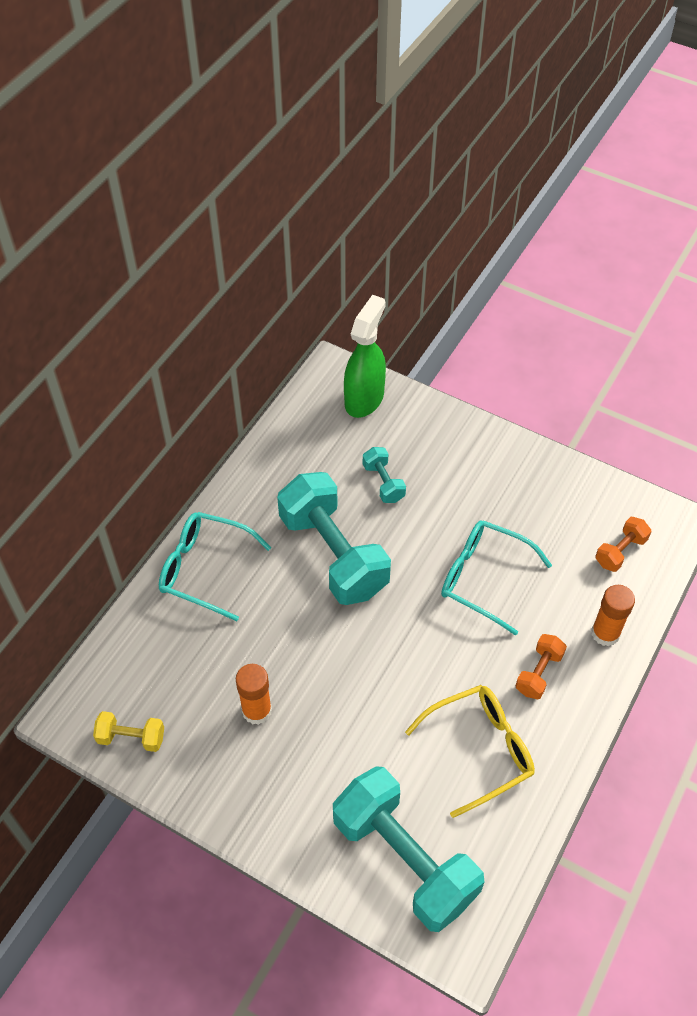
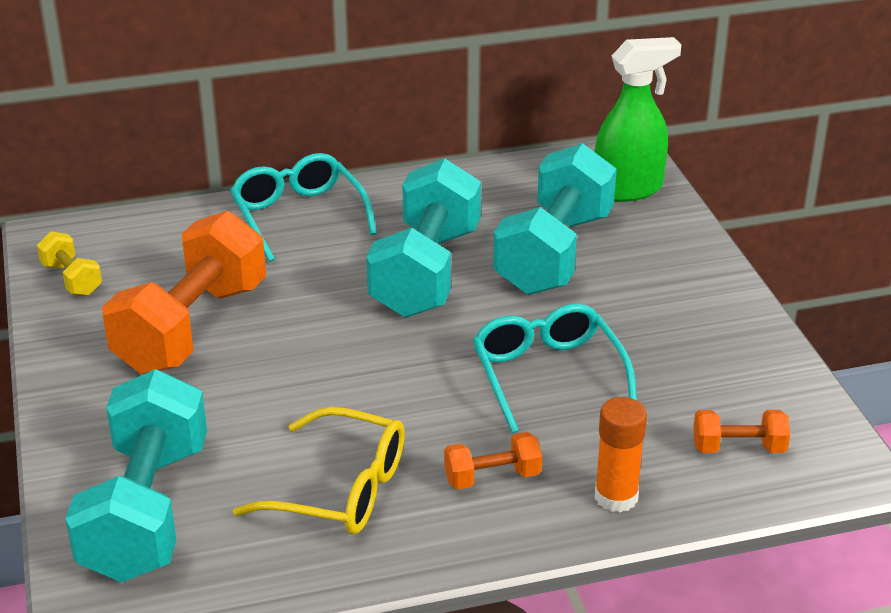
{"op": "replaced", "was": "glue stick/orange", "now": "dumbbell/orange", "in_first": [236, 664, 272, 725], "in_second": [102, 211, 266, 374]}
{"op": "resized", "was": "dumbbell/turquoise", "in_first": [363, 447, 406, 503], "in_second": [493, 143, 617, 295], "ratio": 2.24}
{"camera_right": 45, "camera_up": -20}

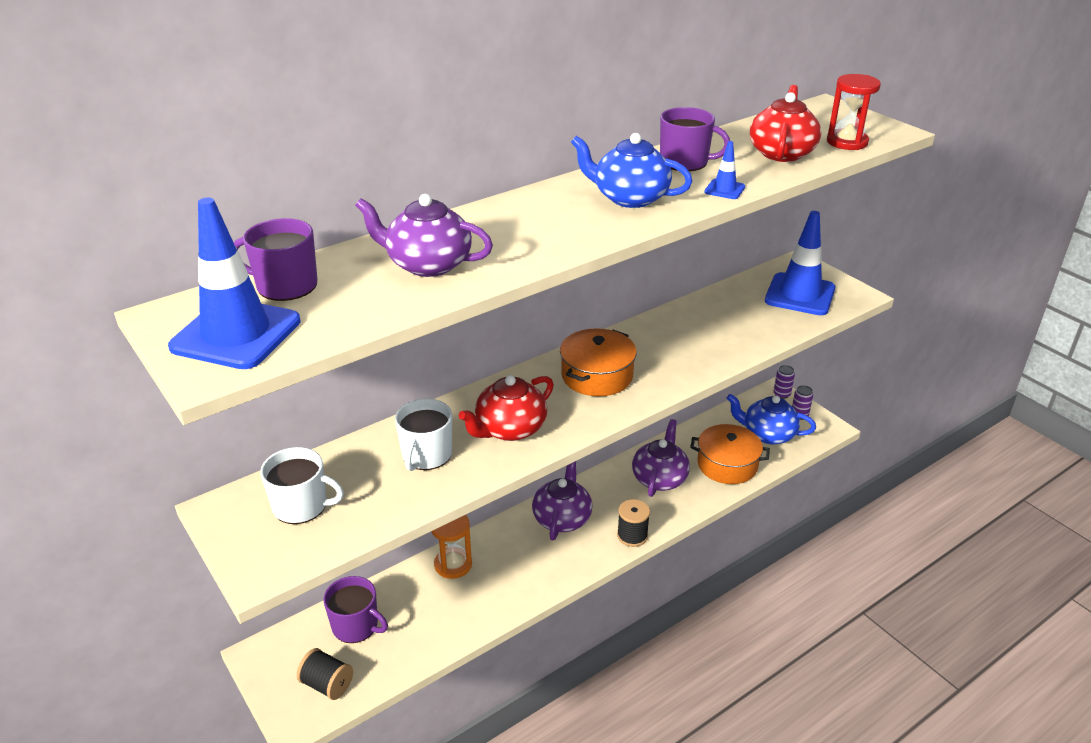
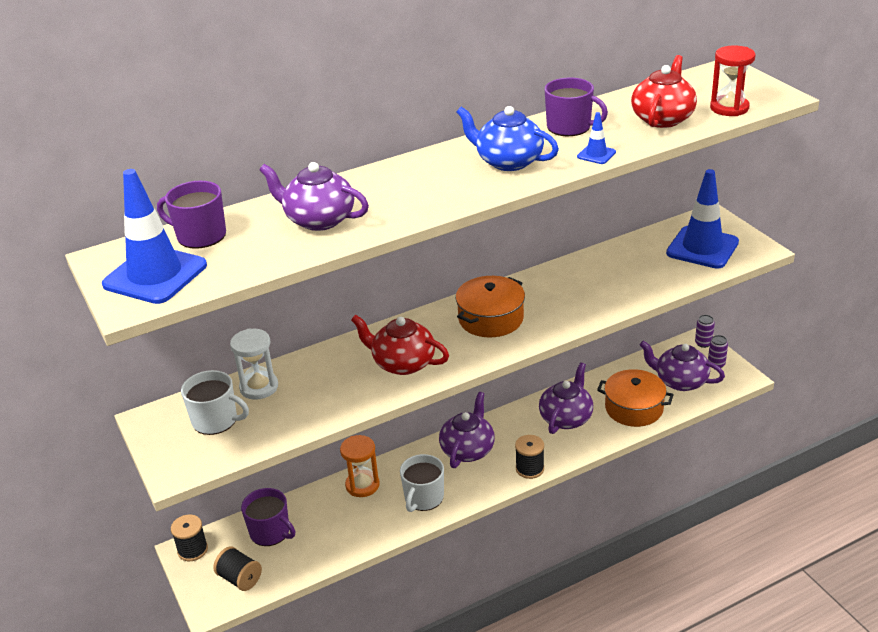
{"op": "moved", "was": "mug/white", "in_first": [395, 399, 452, 471], "in_second": [400, 454, 444, 512]}
{"op": "turned", "was": "teapot/red", "in_first": [459, 375, 554, 441], "in_second": [351, 314, 449, 375], "clockwise": 60}
{"op": "recoloured", "was": "teapot/blue", "now": "teapot/purple", "in_first": [727, 394, 816, 444], "in_second": [640, 341, 725, 391]}
{"op": "added", "now": "spool/black", "in_second": [171, 515, 208, 561]}
{"op": "added", "now": "hourglass/white", "in_second": [230, 329, 278, 400]}
{"camera_right": 10, "camera_up": 0}

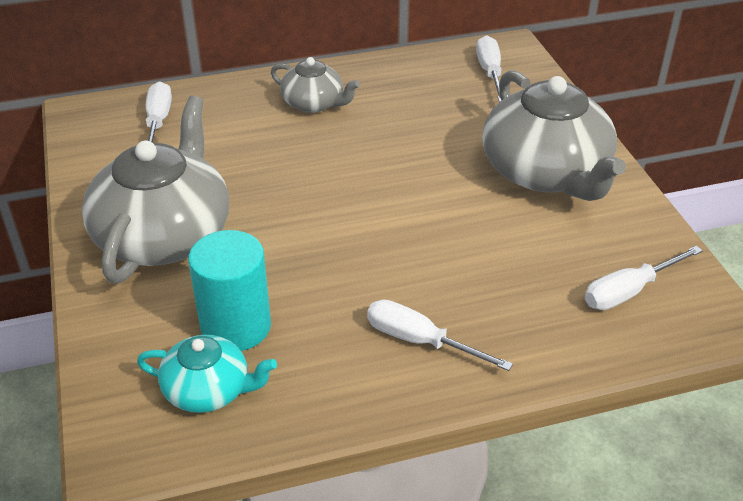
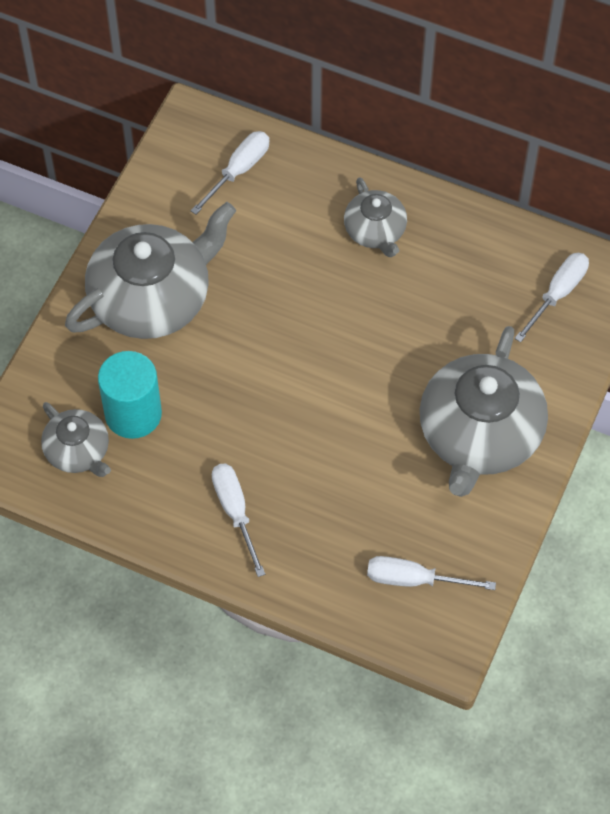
{"op": "recoloured", "was": "teapot/turquoise", "now": "teapot/grey", "in_first": [137, 335, 277, 413], "in_second": [41, 402, 111, 477]}
{"camera_right": 40, "camera_up": 20}

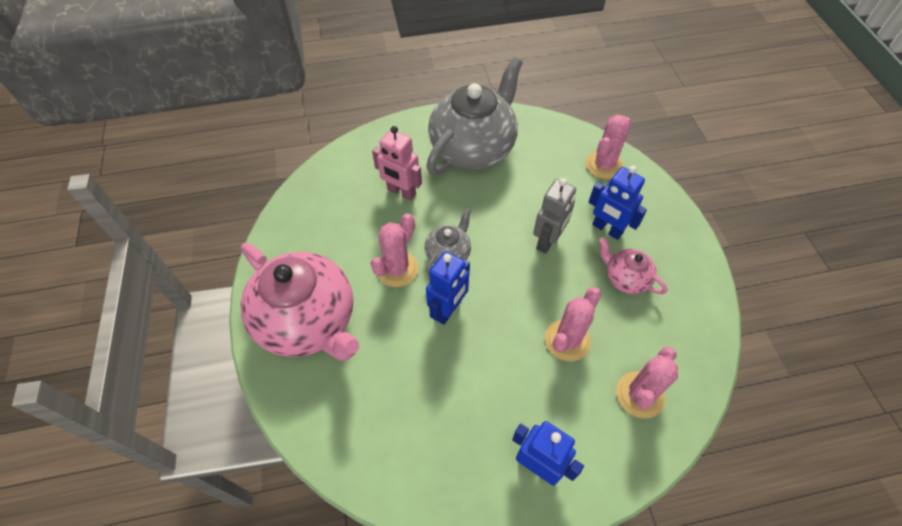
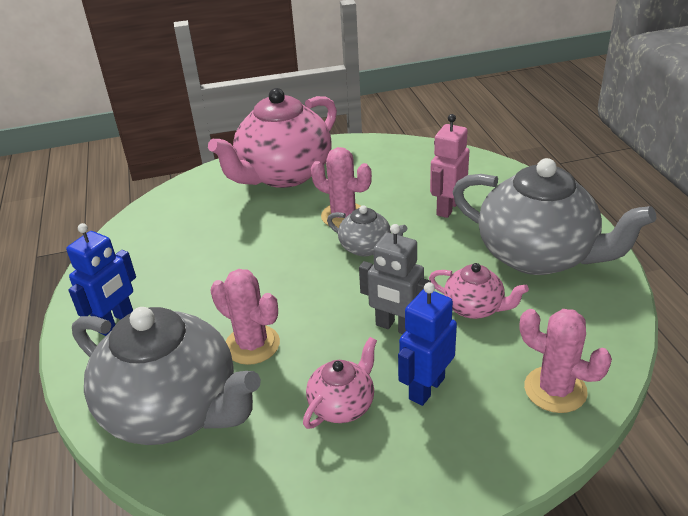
{"op": "removed", "was": "robot/blue", "in_first": [426, 251, 470, 325]}
{"op": "replaced", "was": "cactus/pink", "now": "teapot/grey", "in_first": [616, 347, 678, 419], "in_second": [72, 307, 261, 445]}
{"op": "added", "now": "teapot/pink", "in_second": [429, 263, 529, 319]}
{"camera_right": 90, "camera_up": -20}

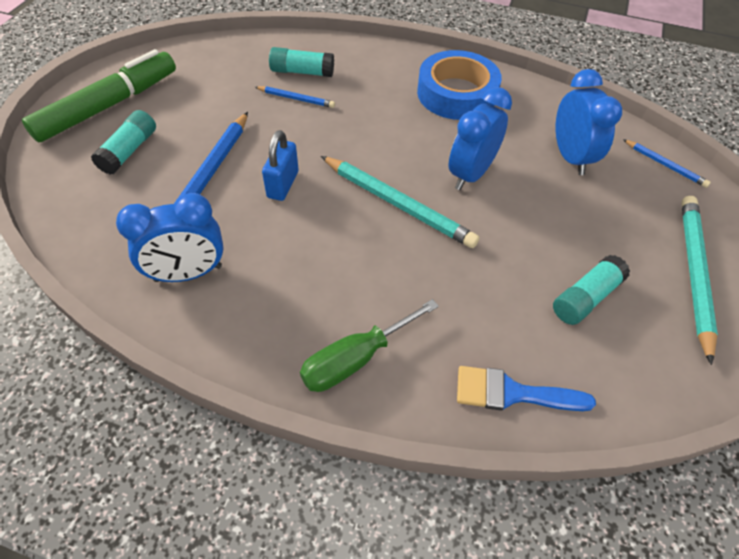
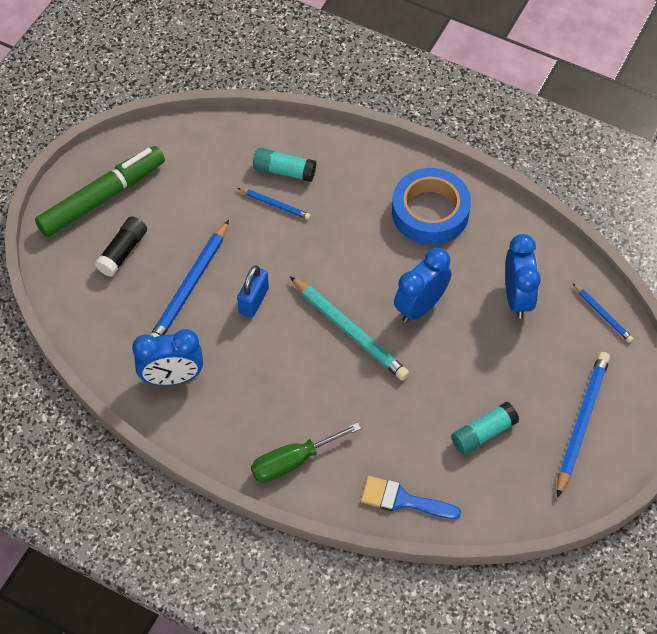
{"op": "recoloured", "was": "glue stick/turquoise", "now": "glue stick/black", "in_first": [91, 110, 156, 175], "in_second": [95, 216, 147, 277]}
{"op": "recoloured", "was": "pencil/turquoise", "now": "pencil/blue", "in_first": [682, 196, 718, 365], "in_second": [557, 352, 610, 498]}
{"camera_right": 10, "camera_up": 5}

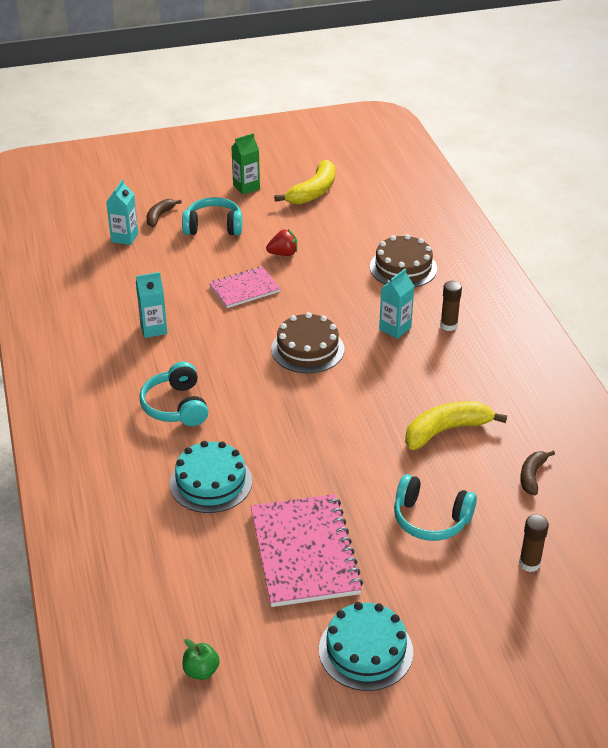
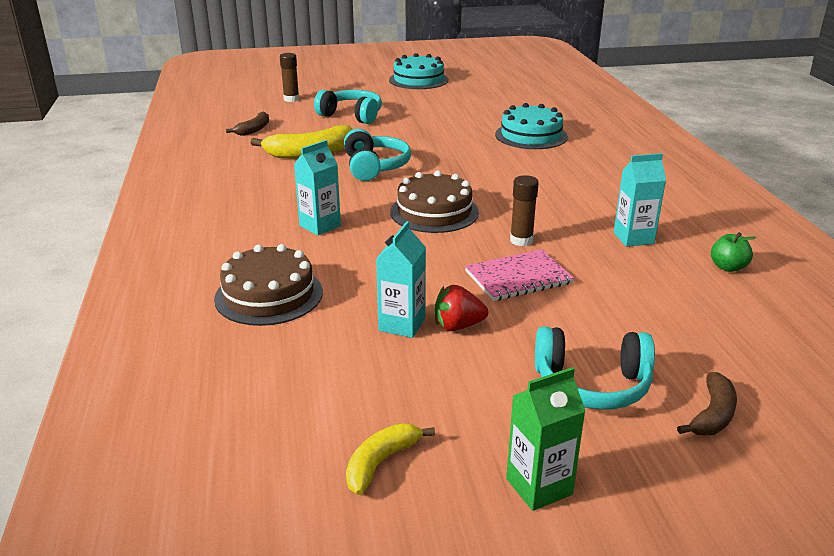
{"op": "moved", "was": "carton/turquoise", "in_first": [106, 179, 138, 245], "in_second": [376, 221, 426, 338]}
{"op": "moved", "was": "headphones/turquoise", "in_first": [139, 362, 208, 426], "in_second": [344, 129, 411, 181]}
{"op": "moved", "was": "apple/green", "in_first": [183, 639, 220, 680], "in_second": [711, 232, 756, 272]}
{"op": "removed", "was": "notebook/pink", "in_first": [251, 494, 363, 607]}
{"op": "resized", "was": "banana/yellow", "in_first": [274, 160, 335, 205], "in_second": [346, 423, 435, 495], "ratio": 0.58}
{"op": "moved", "was": "glue stick/brown", "in_first": [440, 281, 462, 331], "in_second": [510, 175, 539, 246]}
{"camera_right": -175, "camera_up": -10}

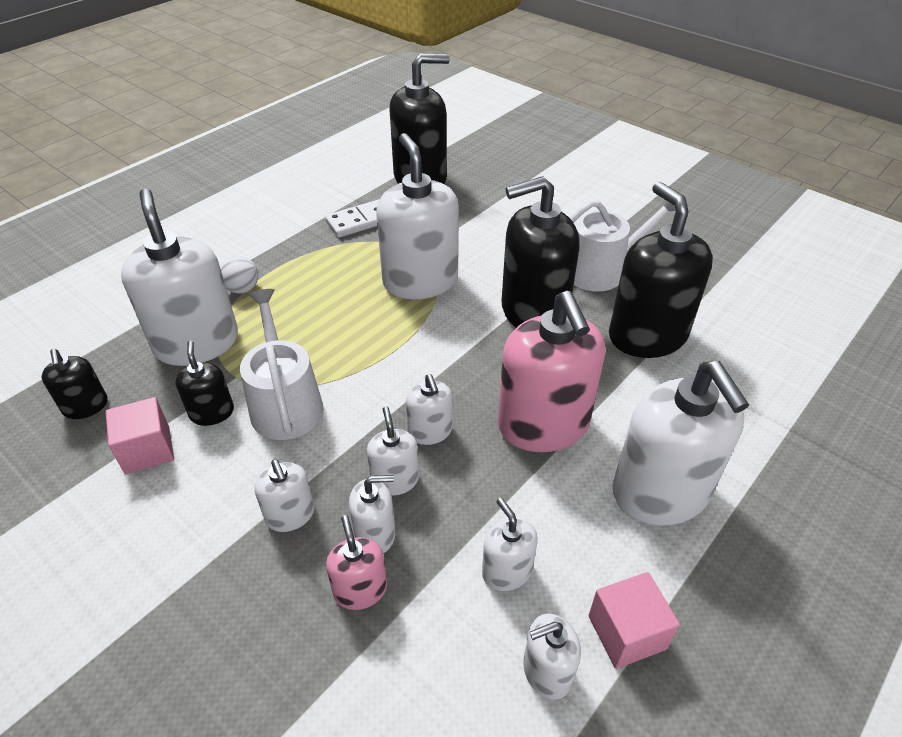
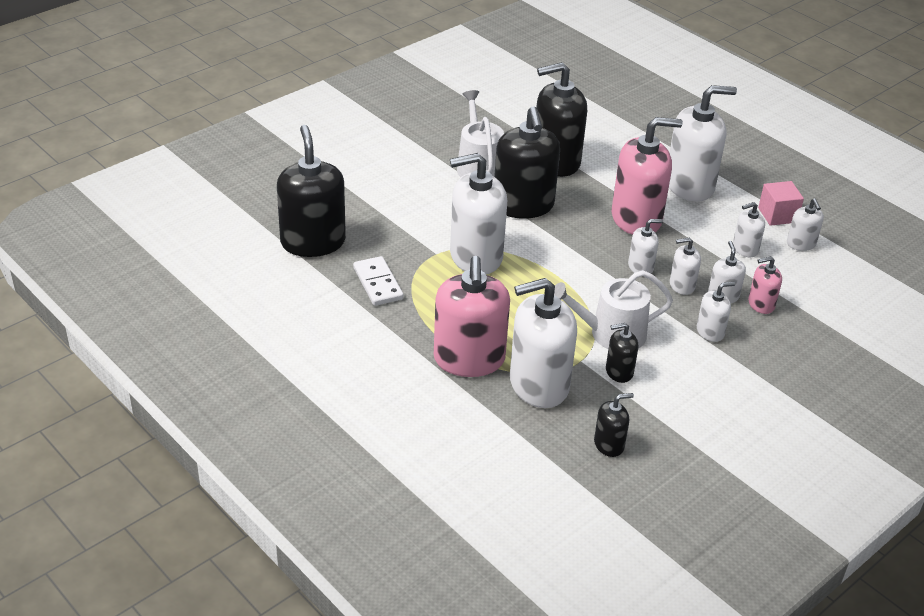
{"op": "removed", "was": "cube/pink", "in_first": [106, 397, 174, 475]}
{"op": "replaced", "was": "ball/white", "now": "soap dispenser/pink", "in_first": [220, 256, 258, 294], "in_second": [434, 256, 510, 377]}
{"camera_right": -85, "camera_up": -5}

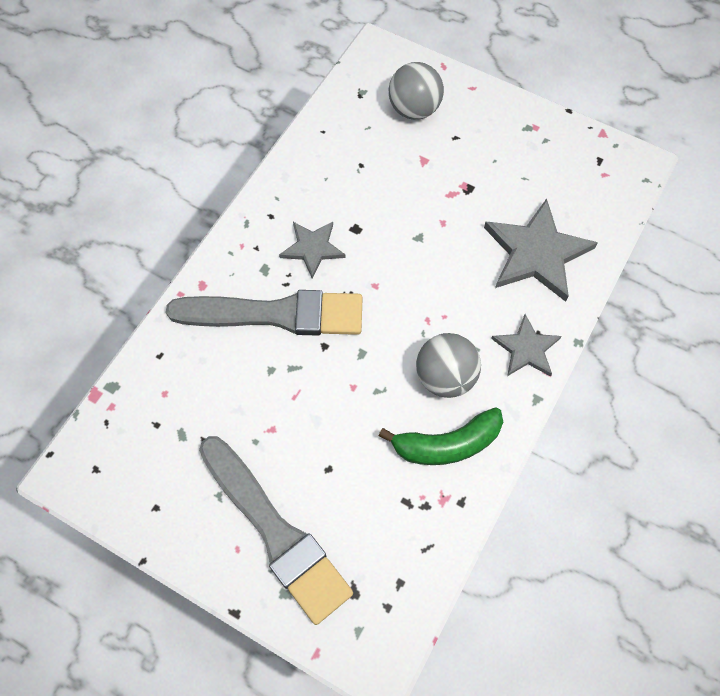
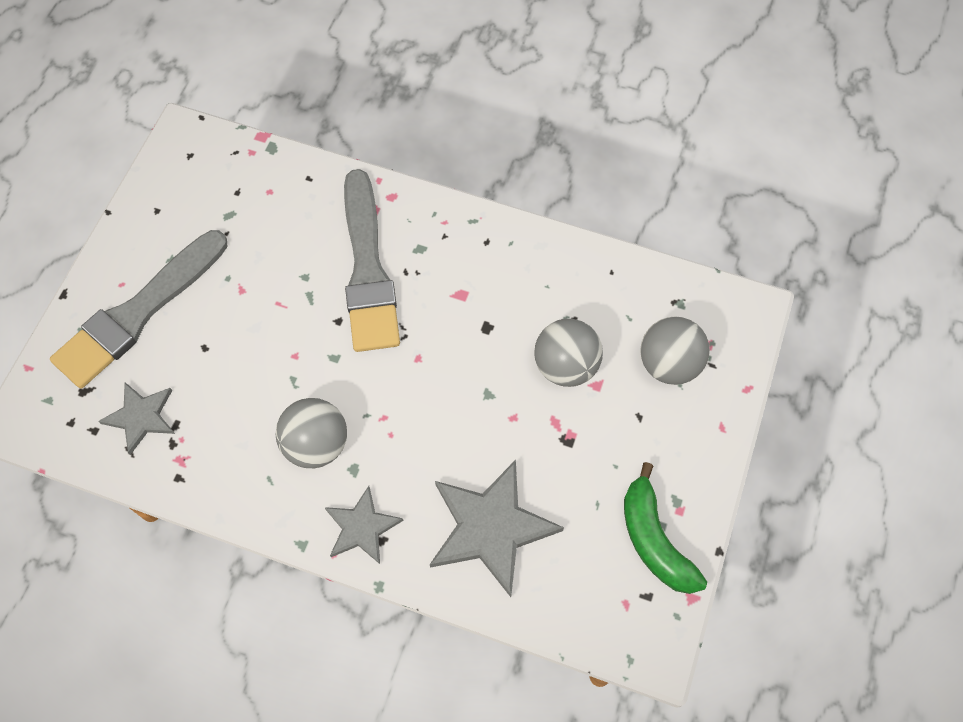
{"op": "moved", "was": "star/grey", "in_first": [279, 222, 345, 278], "in_second": [98, 382, 175, 455]}
{"op": "moved", "was": "banana/green", "in_first": [379, 408, 503, 465], "in_second": [624, 462, 707, 594]}
{"op": "added", "now": "ball/grey", "in_second": [534, 319, 603, 387]}
{"camera_right": 80, "camera_up": 0}

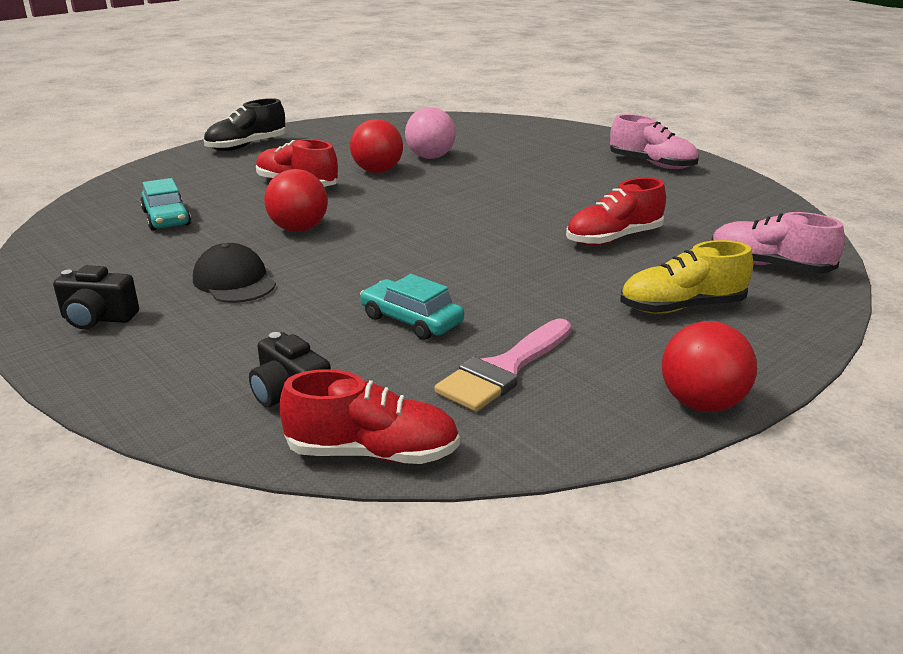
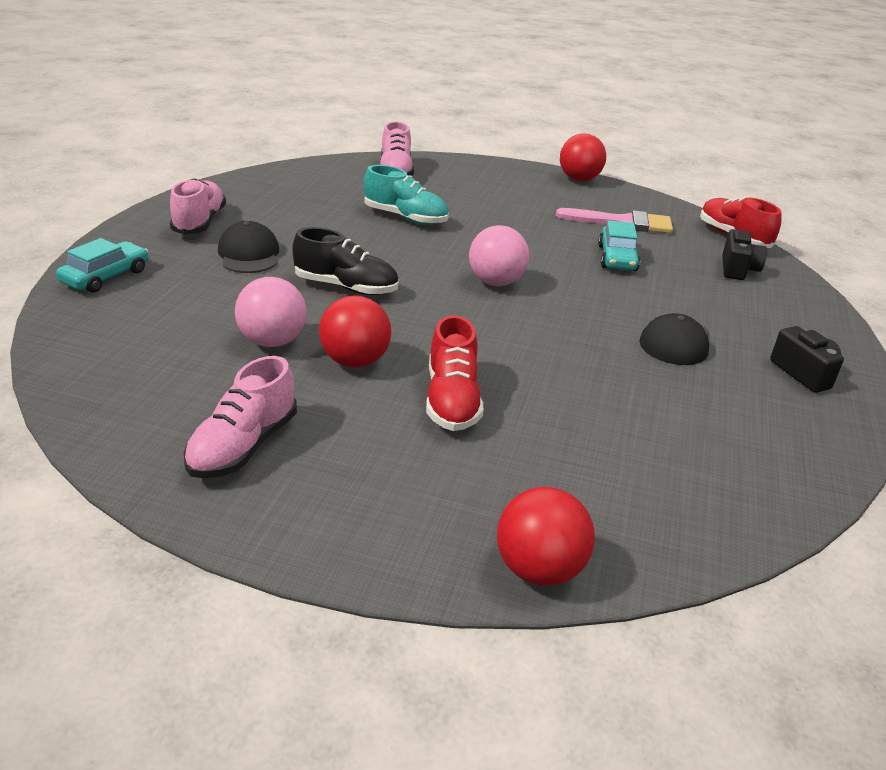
{"op": "moved", "was": "car/turquoise", "in_first": [140, 178, 191, 231], "in_second": [56, 238, 149, 293]}
{"op": "moved", "was": "shoe/black", "in_first": [204, 98, 286, 151], "in_second": [292, 227, 398, 295]}
{"op": "moved", "was": "ball/red", "in_first": [264, 169, 328, 232], "in_second": [497, 487, 595, 586]}
{"op": "recoloured", "was": "shoe/red", "now": "shoe/turquoise", "in_first": [566, 178, 666, 246], "in_second": [364, 165, 449, 225]}
{"op": "removed", "was": "shoe/yellow", "in_first": [620, 240, 753, 314]}
{"op": "added", "now": "shoe/pink", "in_second": [184, 356, 297, 478]}
{"op": "added", "now": "cap/black", "in_second": [218, 221, 279, 273]}
{"op": "added", "now": "ball/pink", "in_second": [469, 225, 529, 286]}
{"camera_right": -125, "camera_up": 5}

